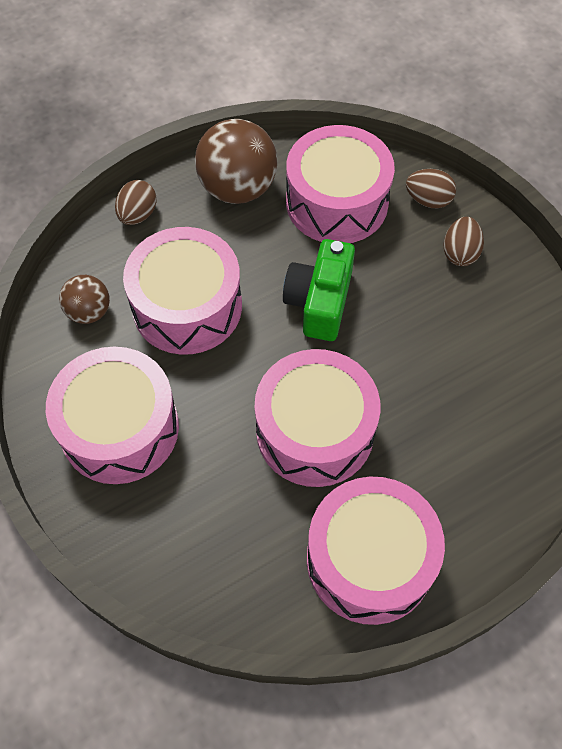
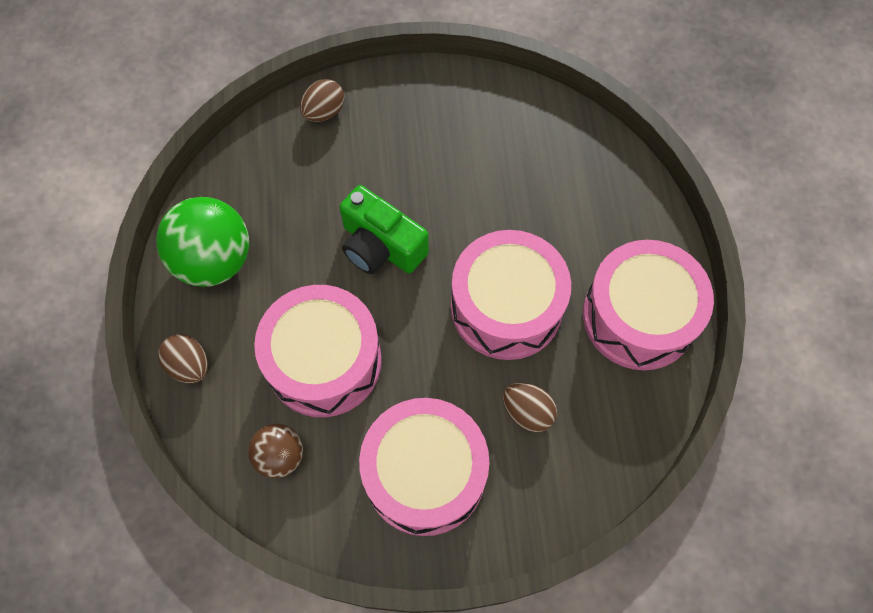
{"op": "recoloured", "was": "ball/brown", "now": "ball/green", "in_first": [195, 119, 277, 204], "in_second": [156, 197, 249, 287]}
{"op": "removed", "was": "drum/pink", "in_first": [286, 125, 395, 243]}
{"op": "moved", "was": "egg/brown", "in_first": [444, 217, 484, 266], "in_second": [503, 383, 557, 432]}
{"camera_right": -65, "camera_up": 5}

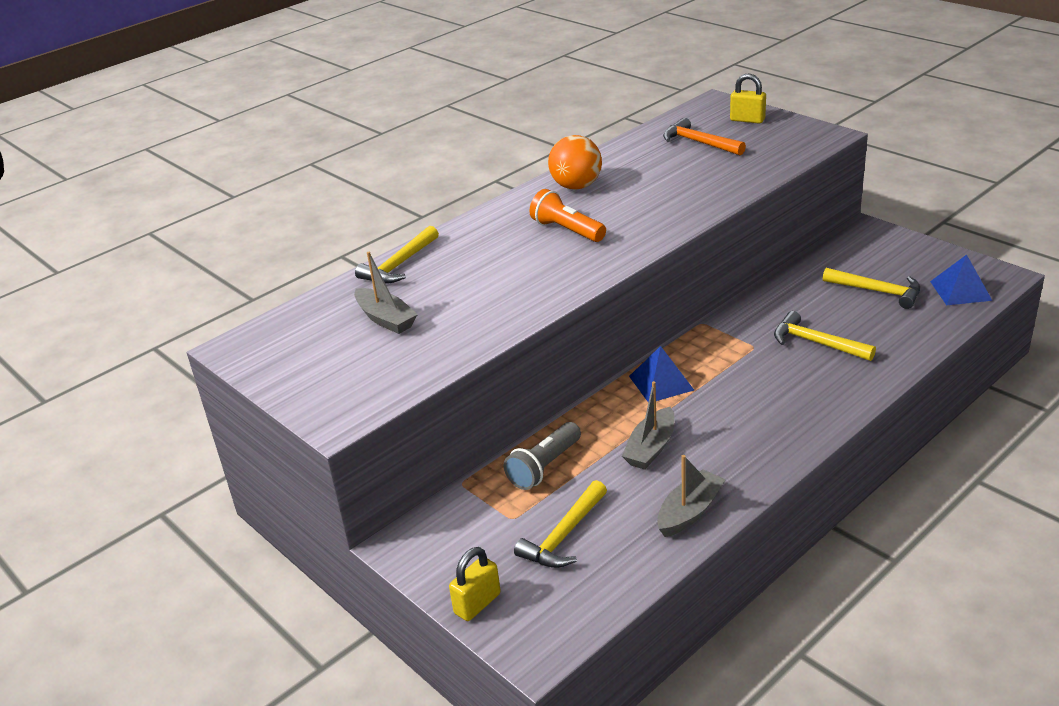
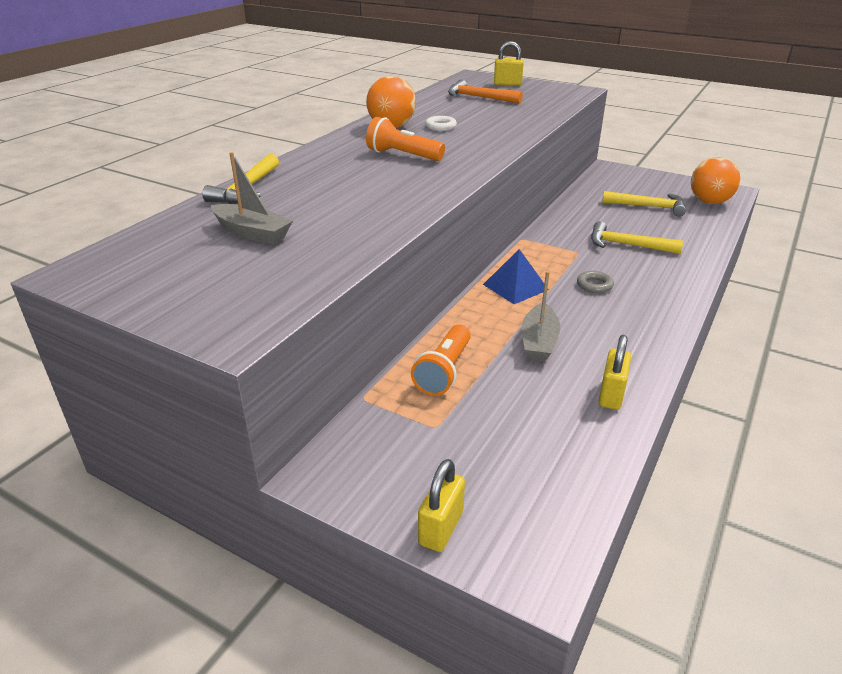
{"op": "recoloured", "was": "flashlight/grey", "now": "flashlight/orange", "in_first": [504, 422, 581, 490], "in_second": [411, 324, 471, 396]}
{"op": "removed", "was": "hammer/yellow", "in_first": [514, 480, 607, 568]}
{"op": "replaced", "was": "boat/grey", "now": "padlock/yellow", "in_first": [657, 455, 726, 537], "in_second": [598, 335, 631, 410]}
{"op": "replaced", "was": "pyramid/blue", "now": "ball/orange", "in_first": [930, 255, 992, 305], "in_second": [691, 157, 740, 204]}
{"op": "added", "now": "ring/white", "in_second": [425, 116, 457, 131]}
{"op": "added", "now": "ring/grey", "in_second": [577, 271, 614, 293]}
{"camera_right": -20, "camera_up": 0}

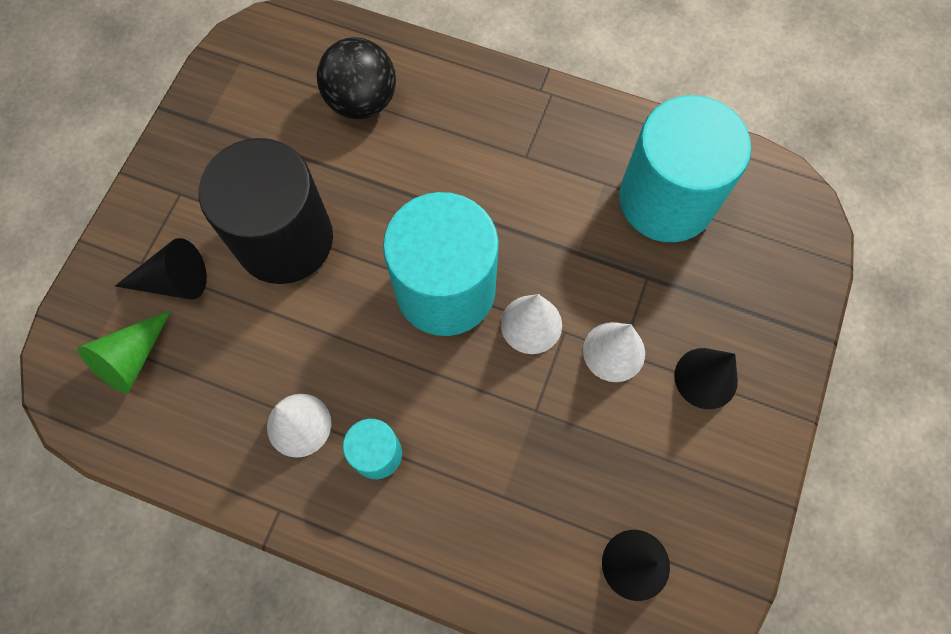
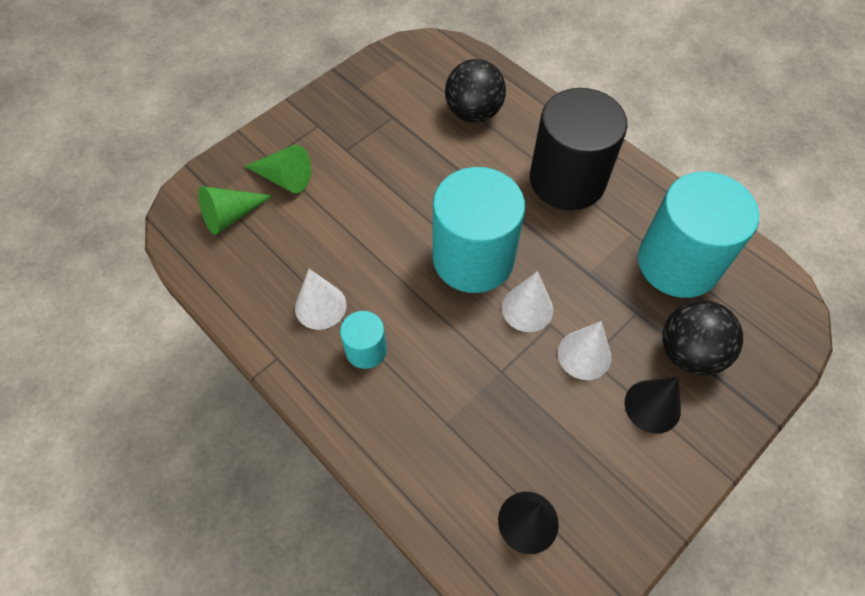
{"op": "recoloured", "was": "cone/black", "now": "cone/green", "in_first": [115, 238, 207, 300], "in_second": [244, 145, 311, 193]}
{"op": "moved", "was": "cylinder/black", "in_first": [199, 138, 333, 284], "in_second": [530, 88, 628, 210]}
{"op": "added", "now": "ball/black", "in_second": [662, 300, 743, 376]}
{"camera_right": 25, "camera_up": -10}

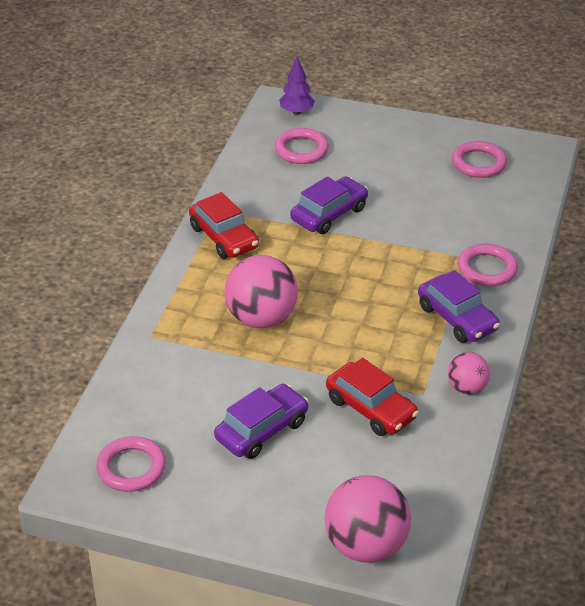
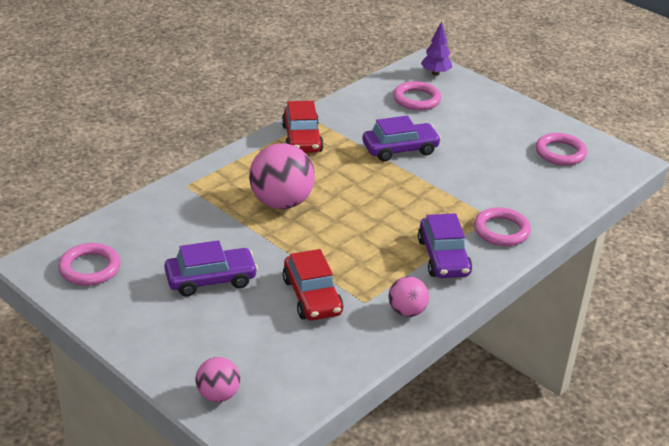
{"op": "resized", "was": "ball/pink", "in_first": [325, 475, 411, 563], "in_second": [196, 357, 240, 402], "ratio": 0.55}
{"camera_right": 25, "camera_up": -5}

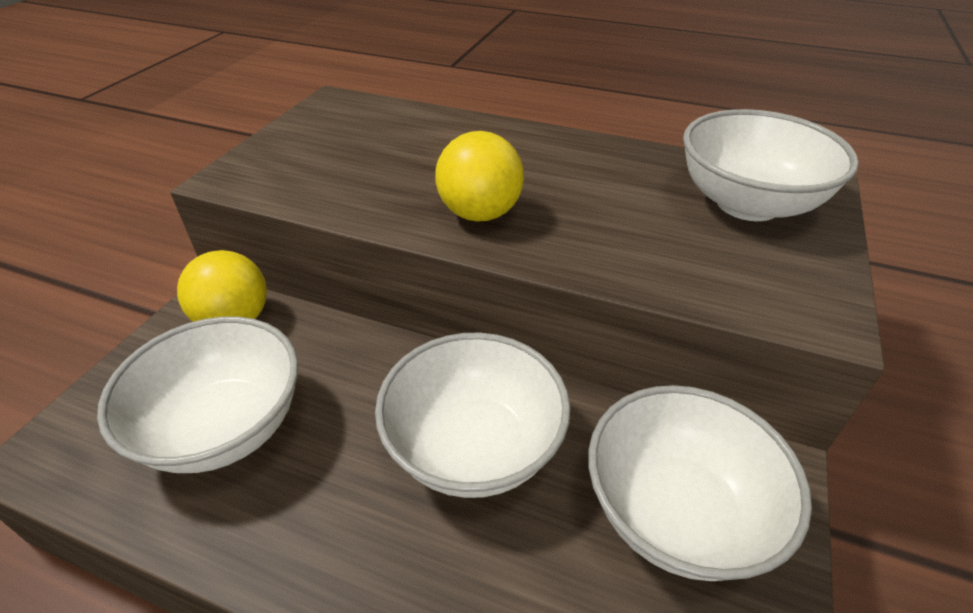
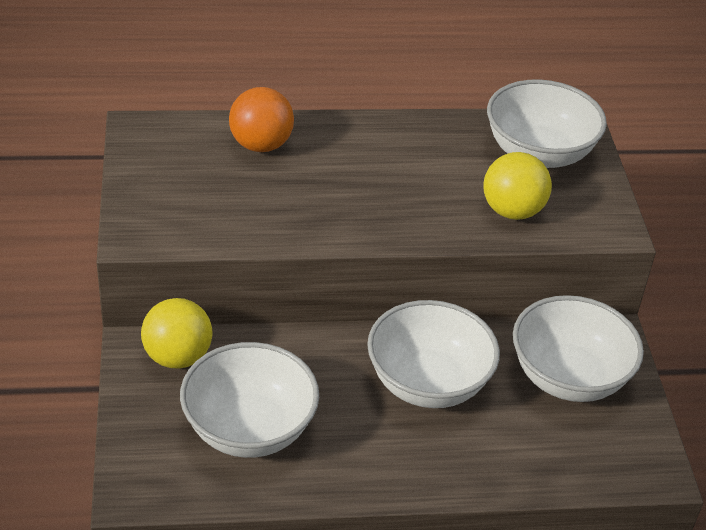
{"op": "moved", "was": "ball/yellow", "in_first": [435, 131, 524, 222], "in_second": [483, 152, 552, 220]}
{"op": "added", "now": "ball/orange", "in_second": [229, 87, 294, 152]}
{"camera_right": -30, "camera_up": 0}

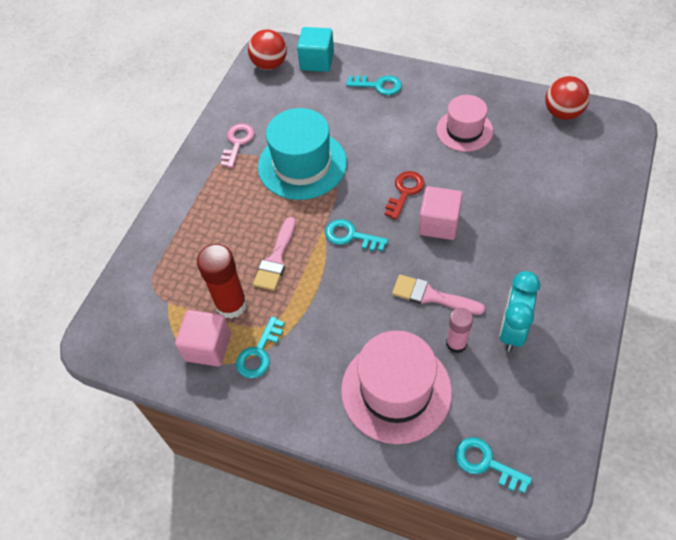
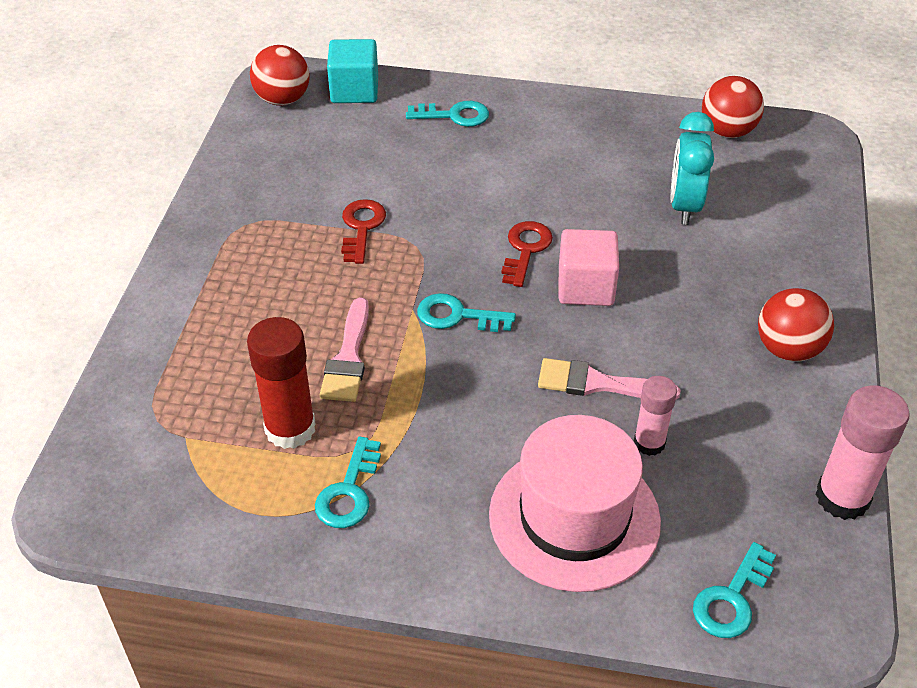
{"op": "removed", "was": "cube/pink", "in_first": [175, 310, 231, 367]}
{"op": "removed", "was": "key/pink", "in_first": [221, 123, 255, 168]}
{"op": "replaced", "was": "hat/turquoise", "now": "key/red", "in_first": [258, 108, 347, 200], "in_second": [341, 199, 386, 264]}
{"op": "removed", "was": "hat/pink", "in_first": [436, 95, 493, 152]}
{"op": "turned", "was": "key/turquoise", "in_first": [455, 437, 532, 493], "in_second": [693, 542, 776, 638], "clockwise": -75}
{"op": "moved", "was": "clock/turquoise", "in_first": [499, 271, 540, 352], "in_second": [671, 112, 714, 225]}
{"op": "added", "now": "ball/red", "in_second": [758, 288, 834, 362]}
{"op": "added", "now": "glue stick/pink", "in_second": [815, 385, 910, 520]}
{"camera_right": -15, "camera_up": -10}

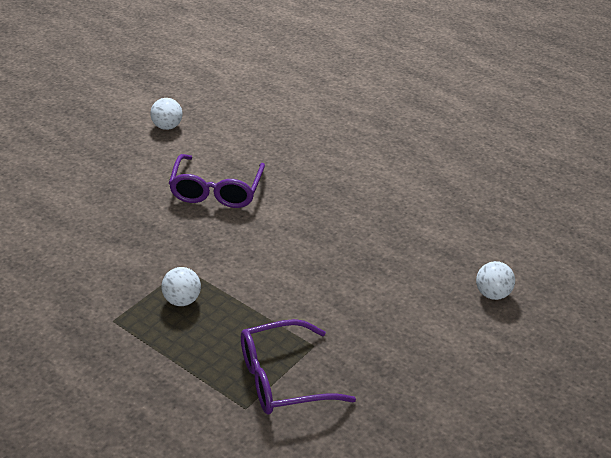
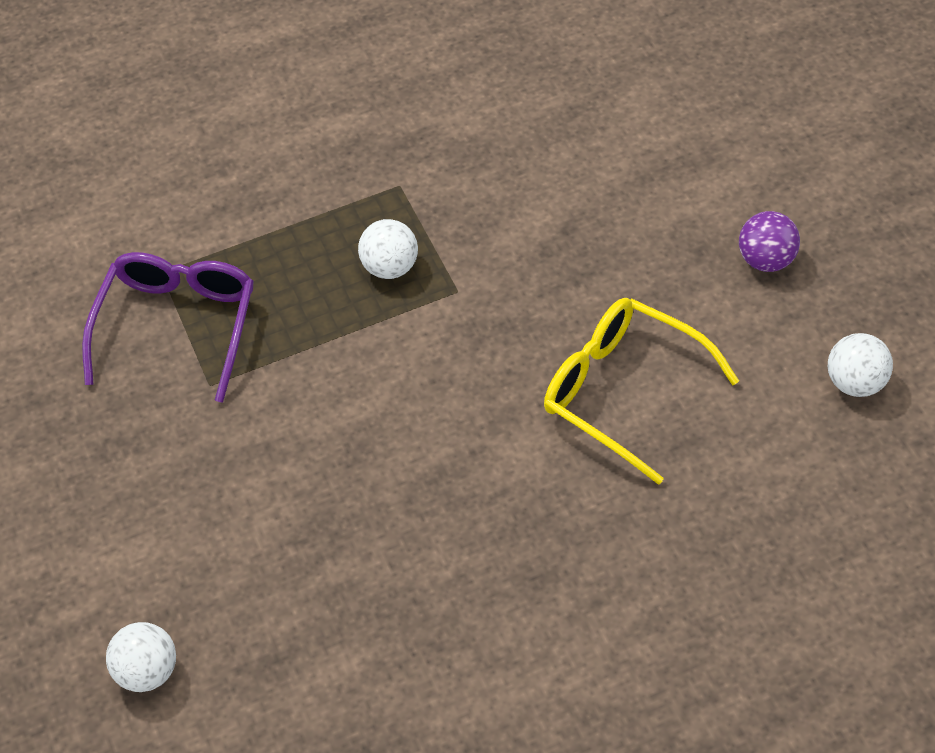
{"op": "recoloured", "was": "glasses/purple", "now": "glasses/yellow", "in_first": [169, 154, 265, 208], "in_second": [544, 298, 739, 485]}
{"op": "added", "now": "ball/purple", "in_second": [739, 211, 800, 272]}
{"camera_right": 125, "camera_up": 15}

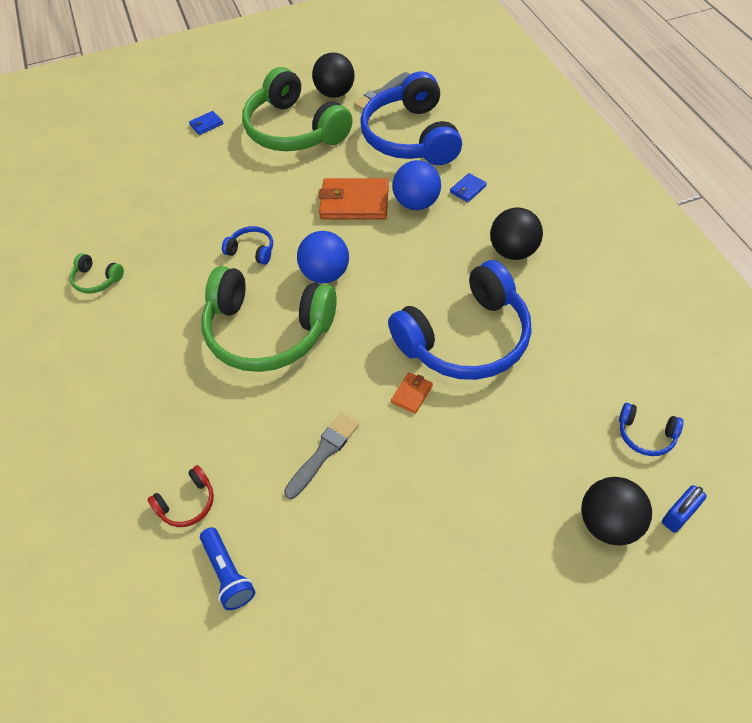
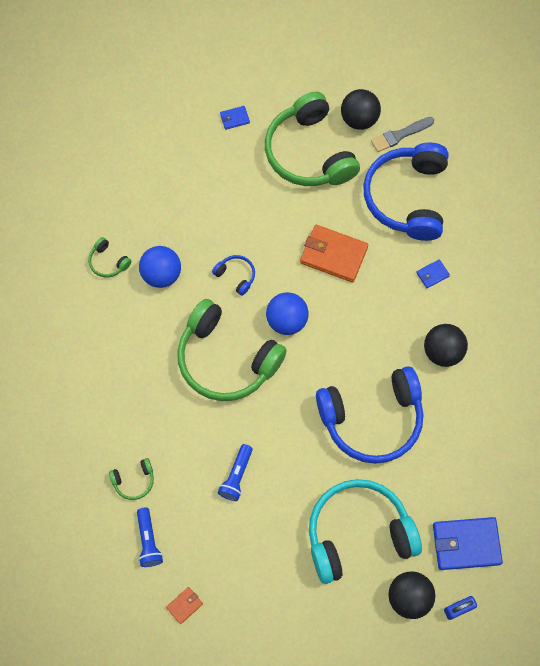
{"op": "recoloured", "was": "headphones/red", "now": "headphones/green", "in_first": [147, 465, 214, 527], "in_second": [109, 458, 154, 500]}
{"op": "replaced", "was": "brush/grey", "now": "flashlight/blue", "in_first": [284, 413, 359, 499], "in_second": [218, 444, 253, 501]}
{"op": "moved", "was": "wallet/orange", "in_first": [391, 372, 433, 414], "in_second": [166, 587, 203, 624]}
{"op": "moved", "was": "ball/blue", "in_first": [393, 160, 441, 210], "in_second": [139, 246, 181, 288]}
{"op": "replaced", "was": "headphones/blue", "now": "wallet/blue", "in_first": [619, 403, 684, 456], "in_second": [433, 517, 503, 570]}
{"op": "added", "now": "headphones/turquoise", "in_second": [309, 479, 422, 584]}
{"camera_right": 15, "camera_up": 15}

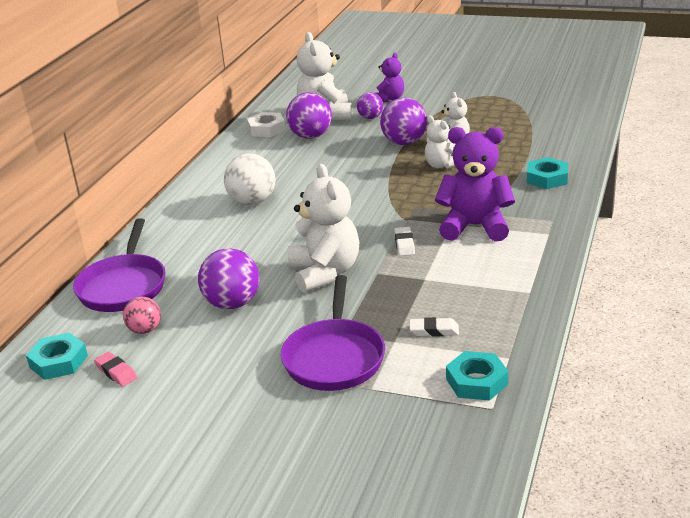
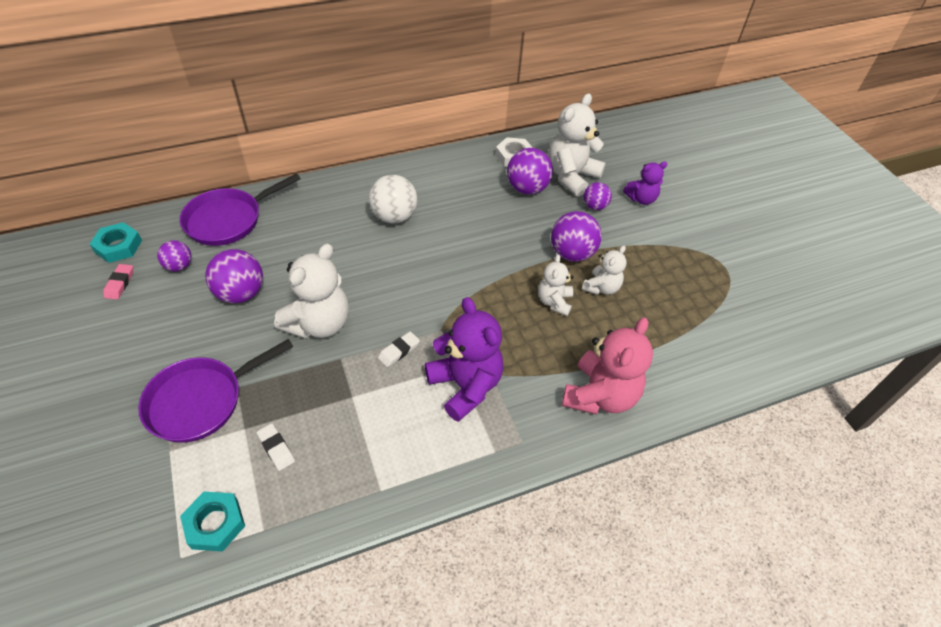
{"op": "recoloured", "was": "ball/pink", "now": "ball/purple", "in_first": [123, 297, 161, 334], "in_second": [157, 240, 191, 272]}
{"op": "replaced", "was": "nut/turquoise", "now": "teddy bear/pink", "in_first": [527, 157, 568, 189], "in_second": [562, 317, 653, 415]}
{"camera_right": 45, "camera_up": 20}

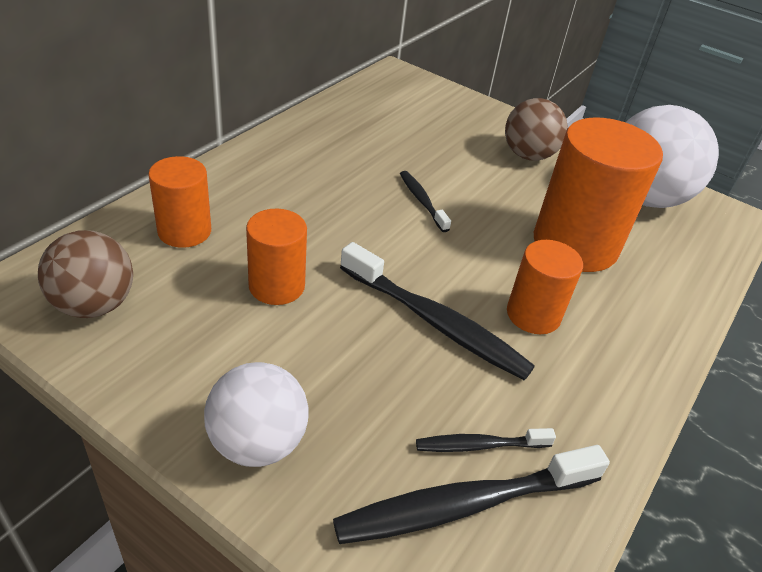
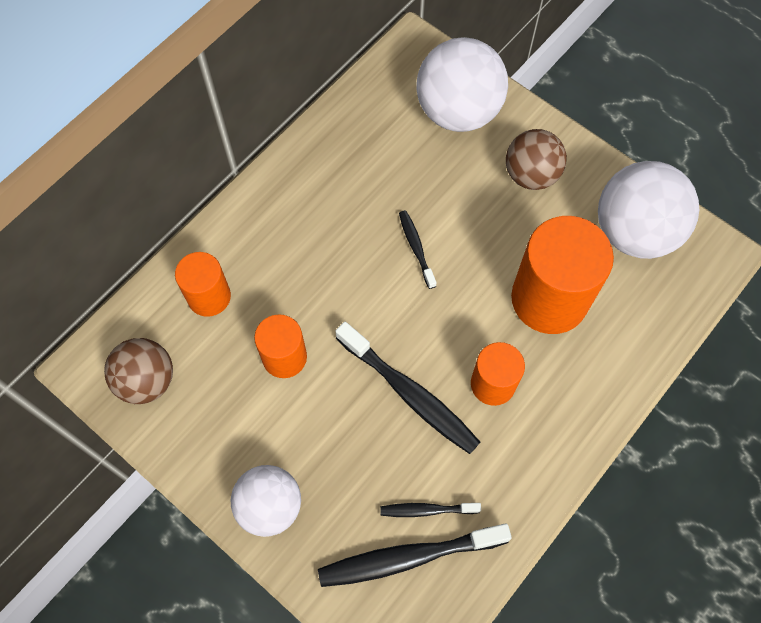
{"op": "added", "now": "ball/white", "in_second": [416, 37, 508, 132]}
{"camera_right": 10, "camera_up": 25}

